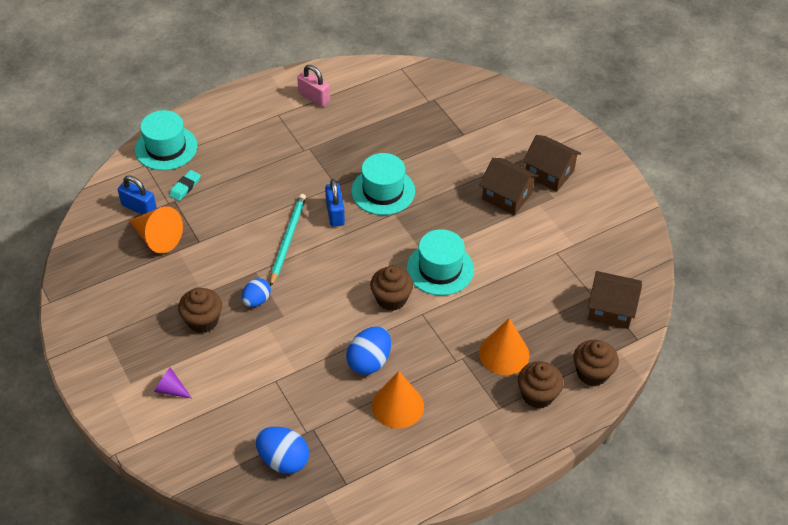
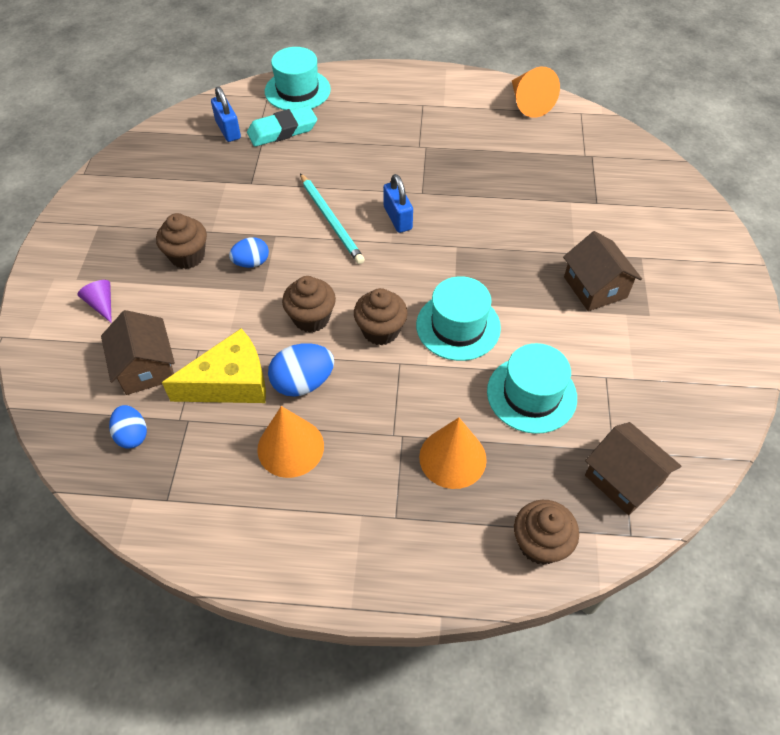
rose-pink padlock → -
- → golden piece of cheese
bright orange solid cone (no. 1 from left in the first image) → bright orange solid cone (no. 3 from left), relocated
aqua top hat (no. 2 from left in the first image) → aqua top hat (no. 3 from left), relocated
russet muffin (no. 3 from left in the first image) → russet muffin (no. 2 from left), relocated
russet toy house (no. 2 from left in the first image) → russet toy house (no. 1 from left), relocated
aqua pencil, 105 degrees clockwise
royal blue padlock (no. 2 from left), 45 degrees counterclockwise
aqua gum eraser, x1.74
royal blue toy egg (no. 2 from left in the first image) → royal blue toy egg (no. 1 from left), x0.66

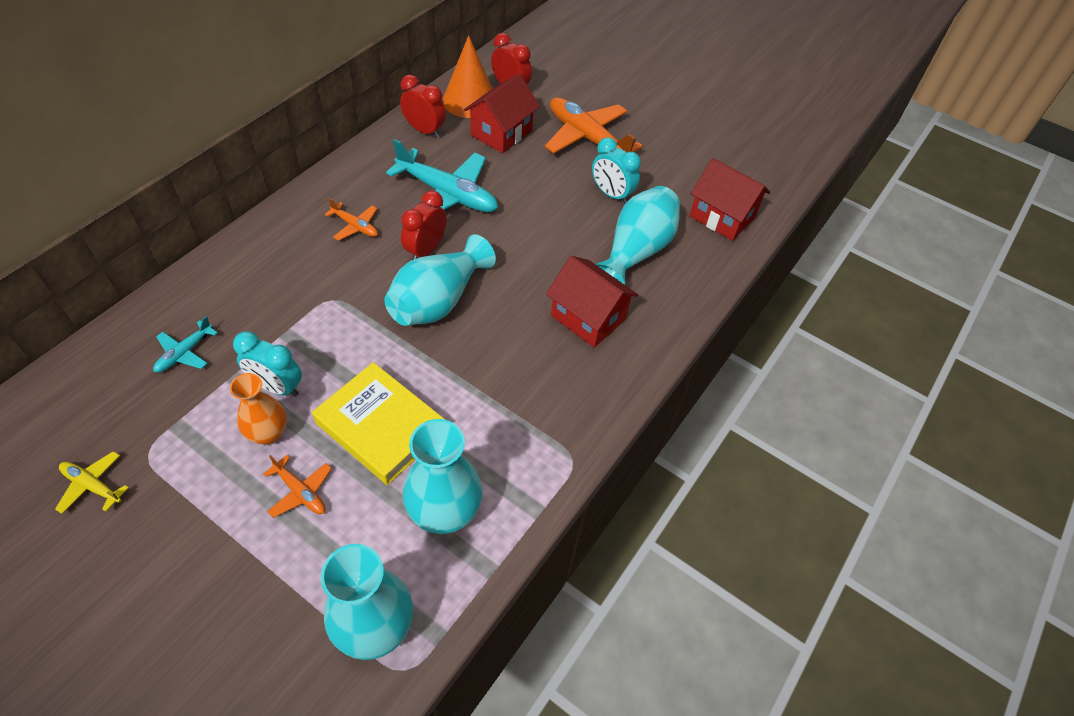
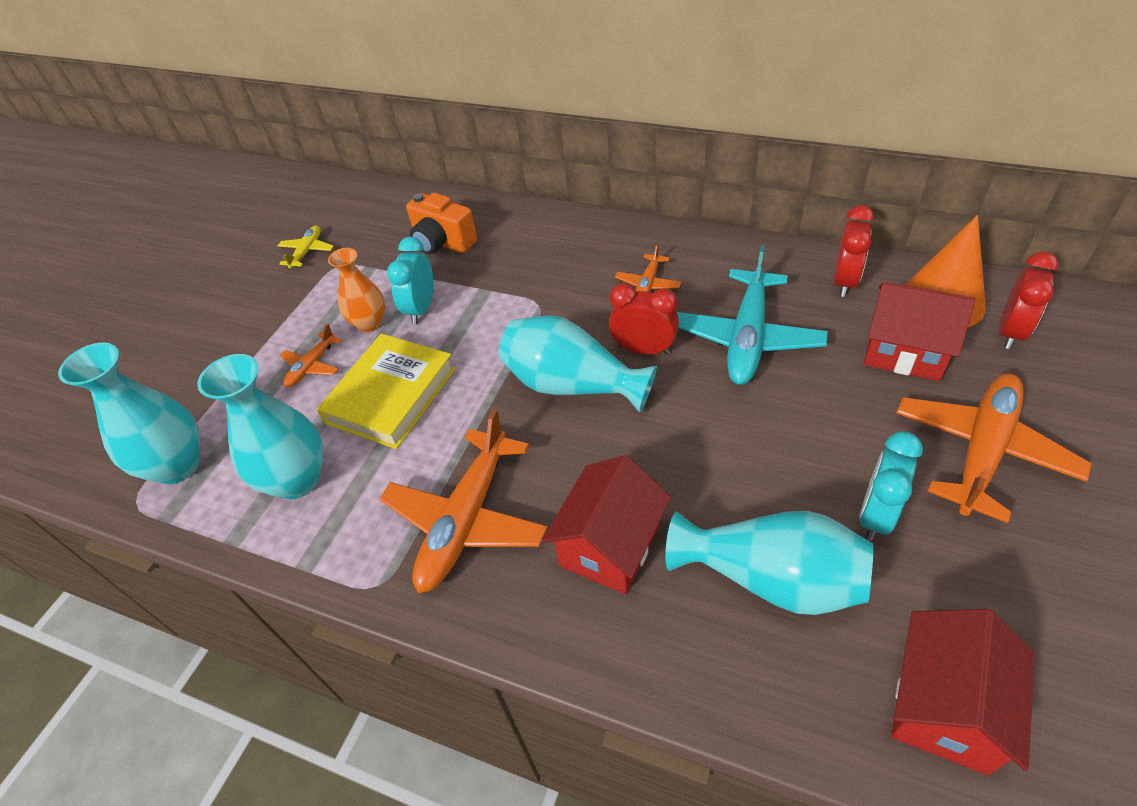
- → bright orange toy plane (no. 2 from left)
aqua toy plane (no. 1 from left) → bright orange compact camera

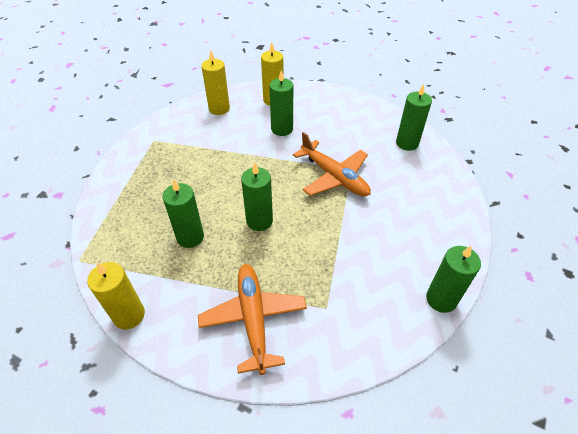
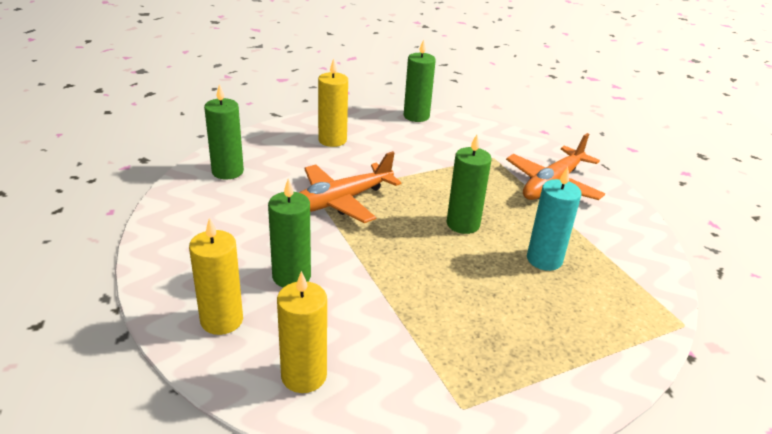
golden pillar candle (no. 1 from left in the first image) → golden pillar candle (no. 3 from left), relocated
leaf-green pillar candle (no. 1 from left) → aqua pillar candle
bright orange toy plane (no. 2 from left in the first image) → bright orange toy plane (no. 1 from left), 135 degrees counterclockwise

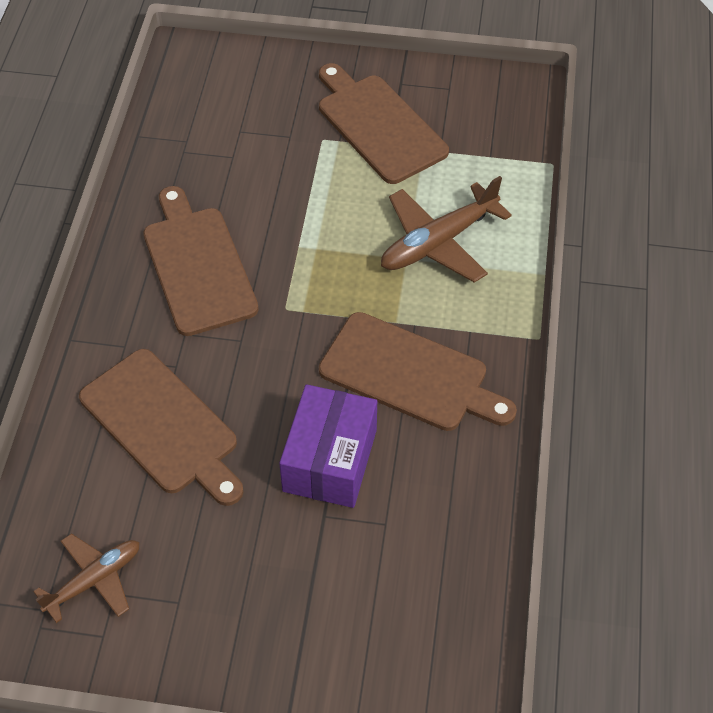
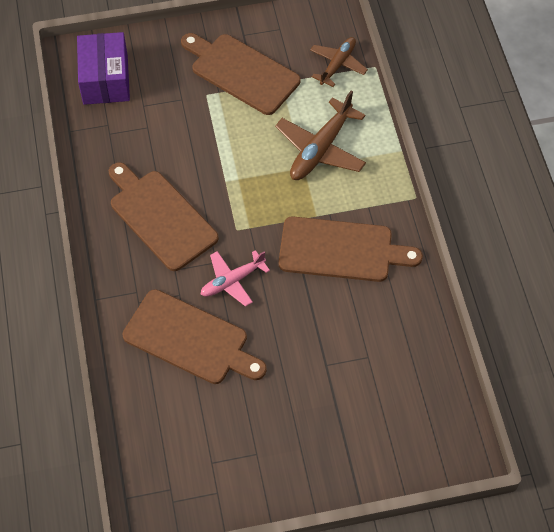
- → rose-pink toy plane
russet toy plane (no. 1 from left in the first image) → russet toy plane (no. 2 from left), relocated
violet box, relocated

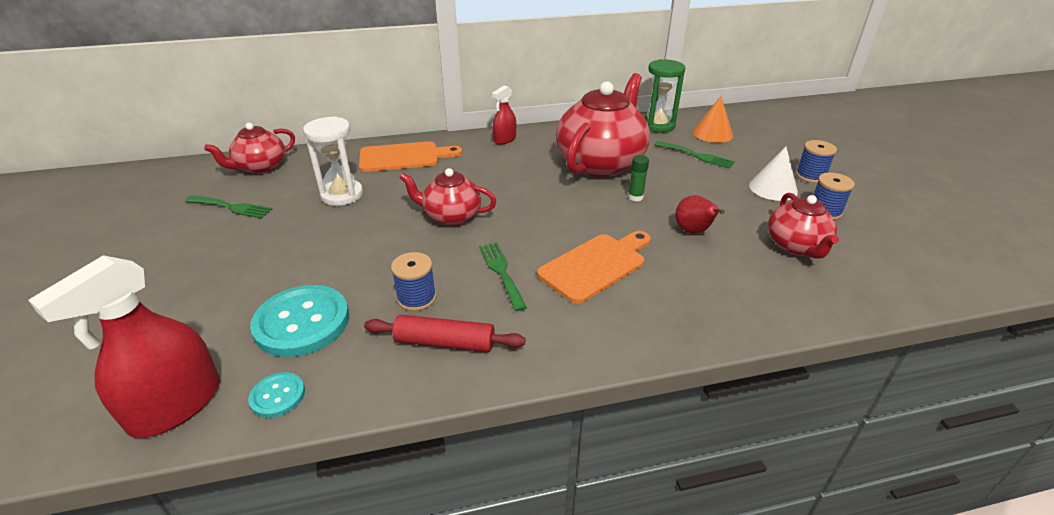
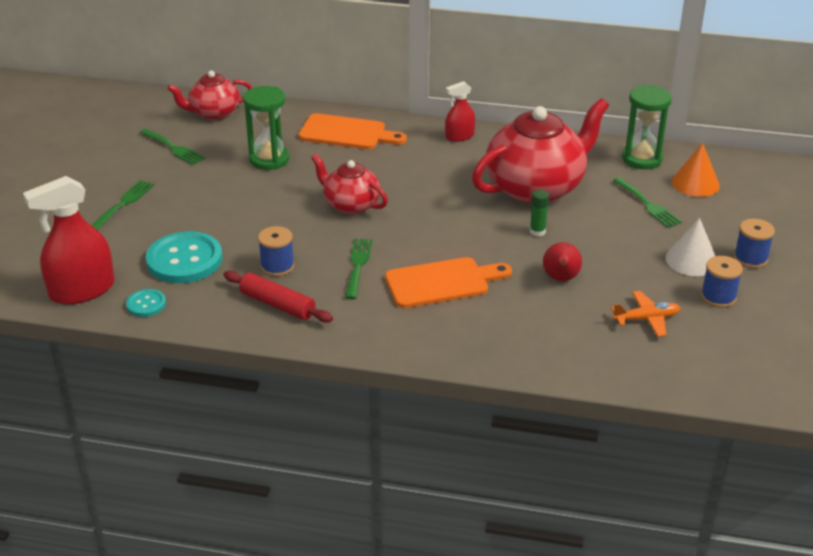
- → leaf-green dinner fork (no. 1 from left)
crimson tea pot (no. 4 from left) → bright orange toy plane
pure white sandglass → leaf-green sandglass (no. 1 from left)

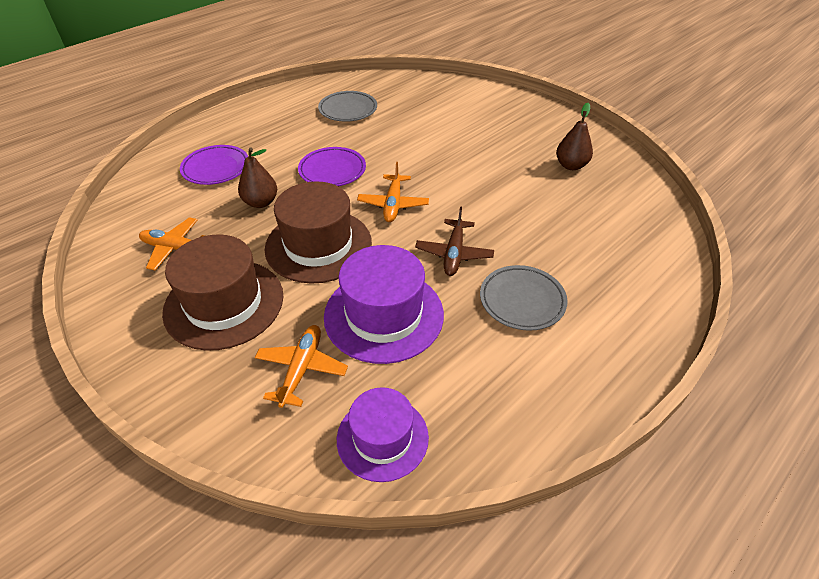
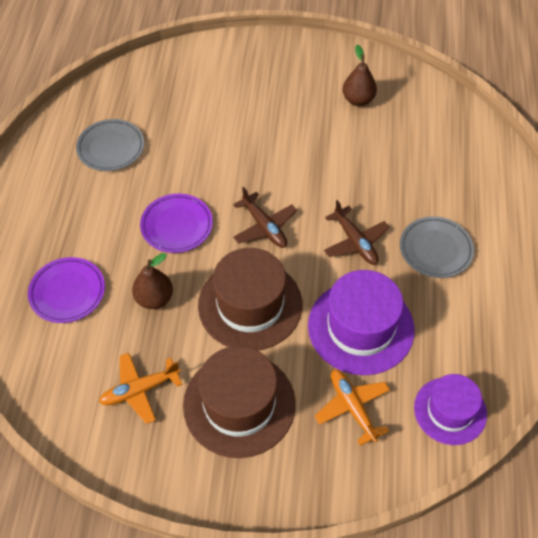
bright orange toy plane (no. 3 from left) → russet toy plane (no. 1 from left)

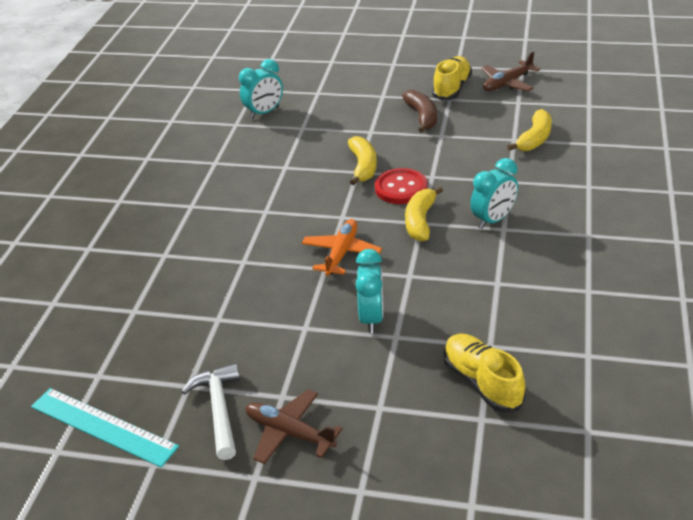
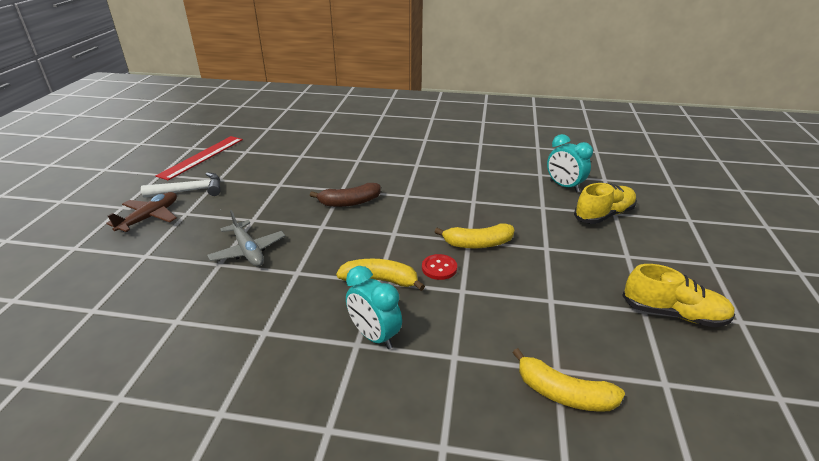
bright orange toy plane → -
russet toy plane (no. 2 from left) → -
russet banana, relocated
golden shoe (no. 2 from left in the first image) → golden shoe (no. 1 from left), relocated
aqua alarm clock (no. 2 from left) → ash-grey toy plane
aqua straightedge → crimson straightedge
crimson button, x0.63

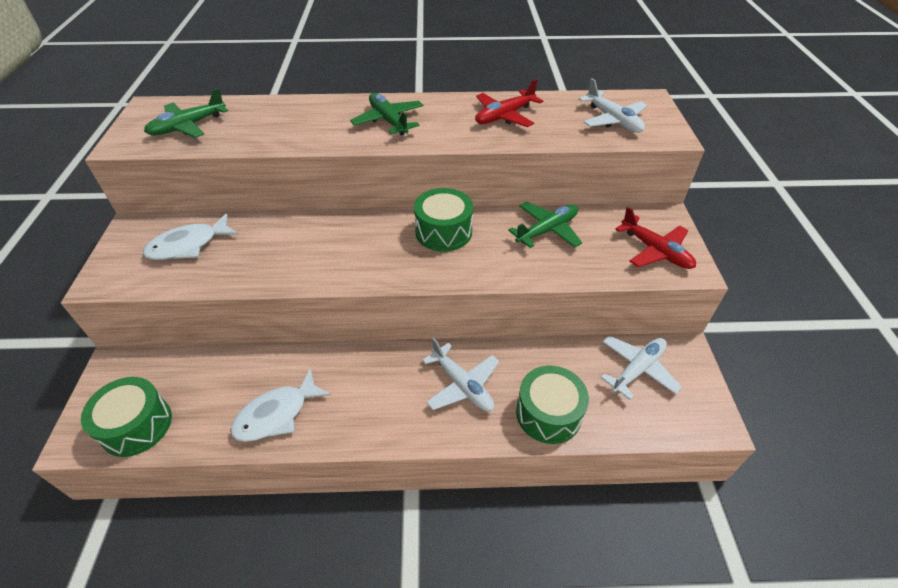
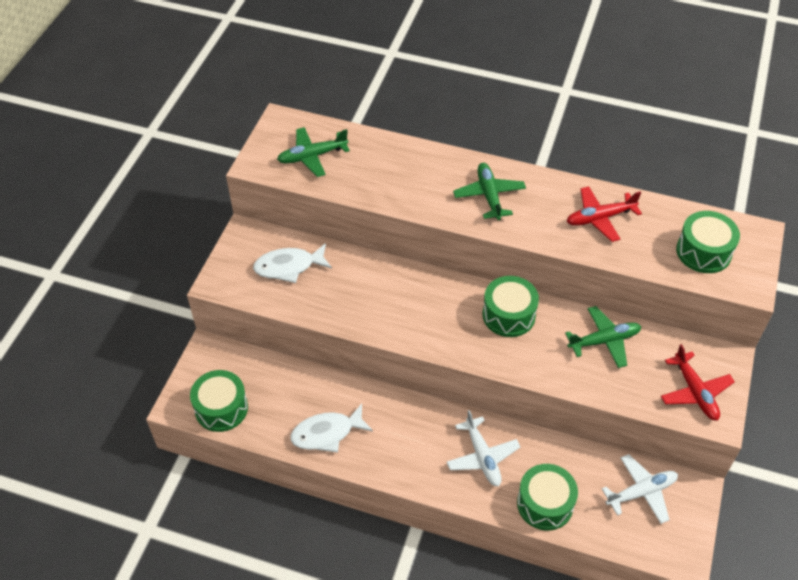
pure white toy plane (no. 2 from left) → leaf-green snare drum (no. 4 from left)

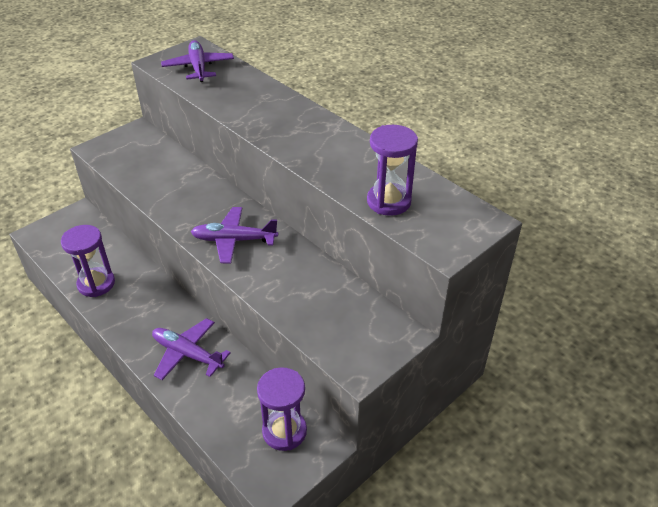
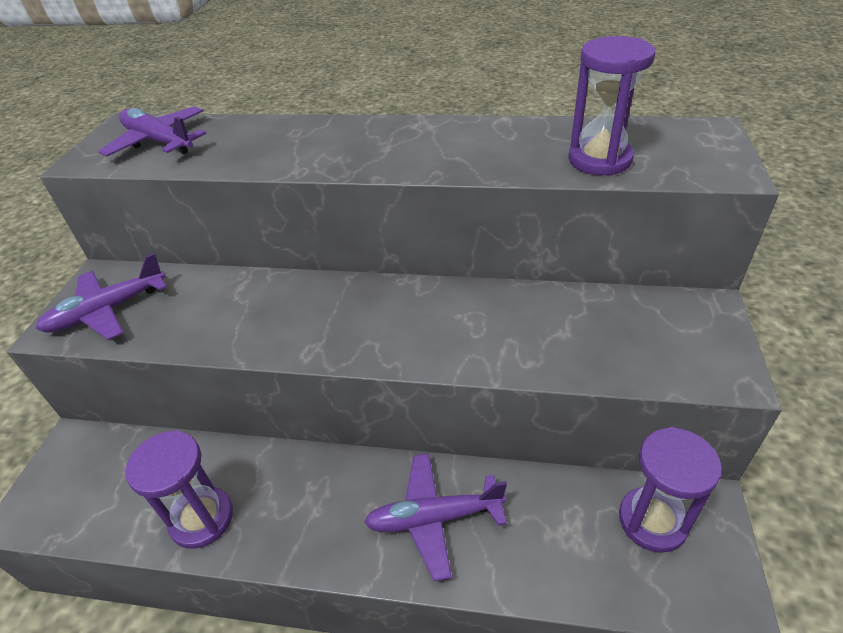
violet toy plane (no. 3 from left in the first image) → violet toy plane (no. 1 from left), relocated

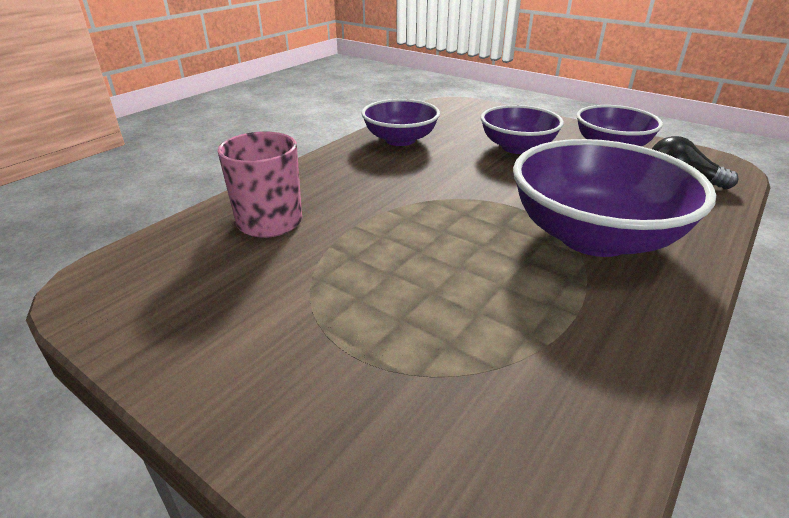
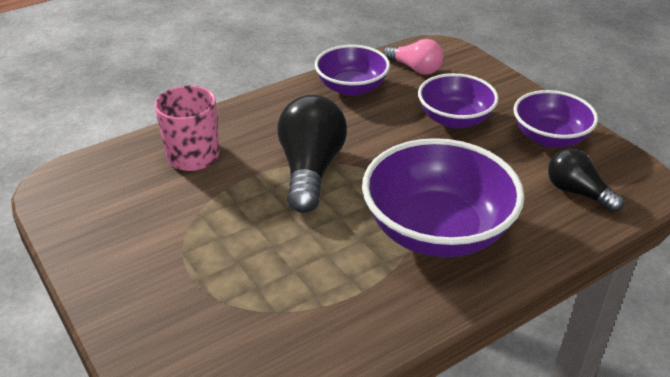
- → jet-black light bulb (no. 1 from left)
- → rose-pink light bulb

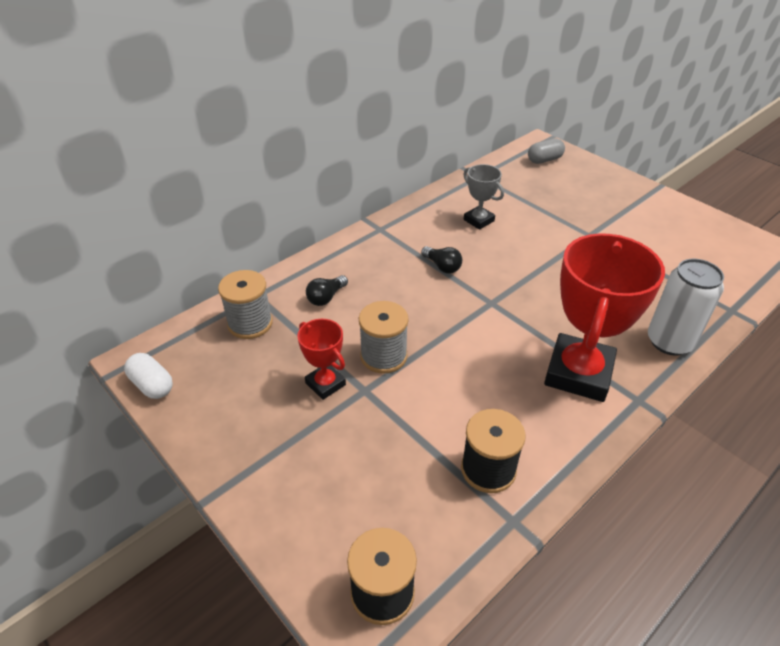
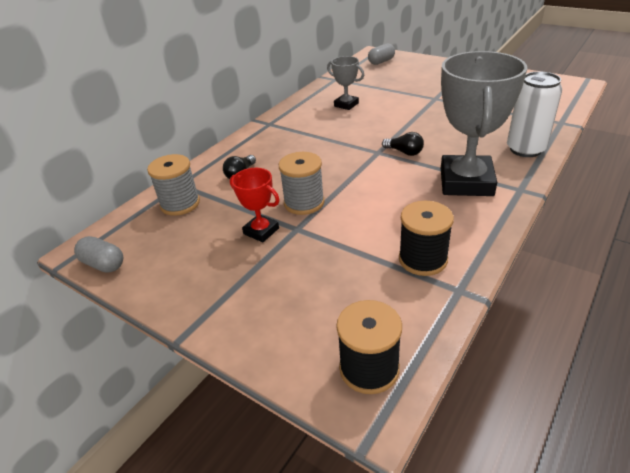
jet-black light bulb (no. 2 from left), relocated
pure white pill → ash-grey pill (no. 1 from left)
crimson award cup (no. 2 from left) → ash-grey award cup (no. 2 from left)

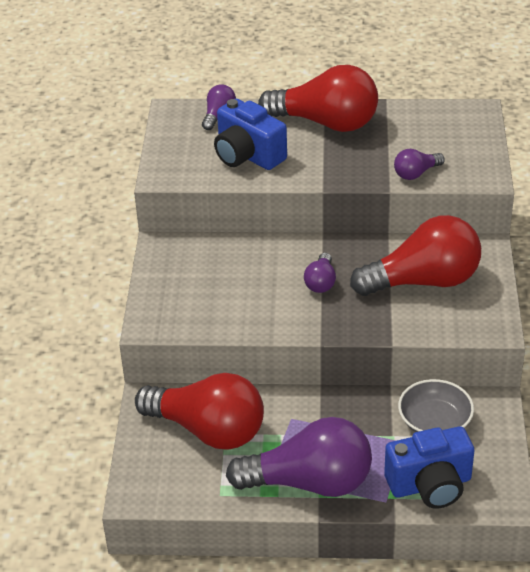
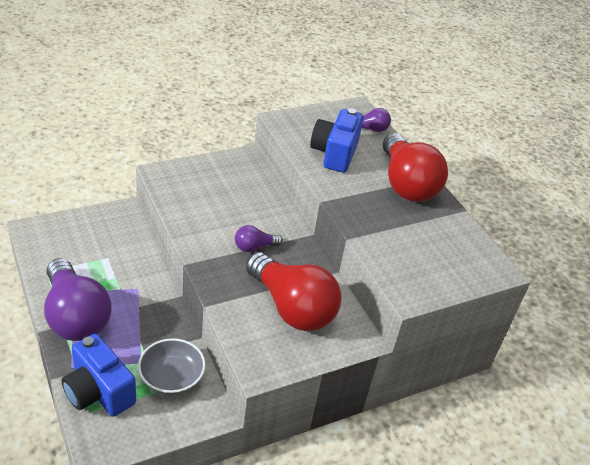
crimson light bulb (no. 1 from left) → -
violet light bulb (no. 4 from left) → -

